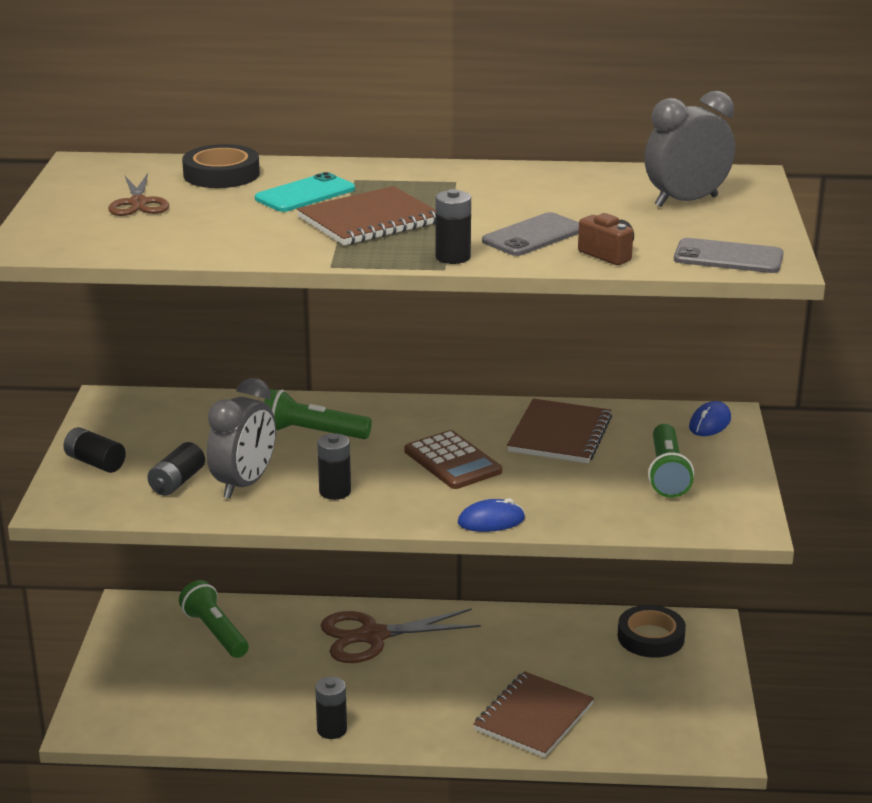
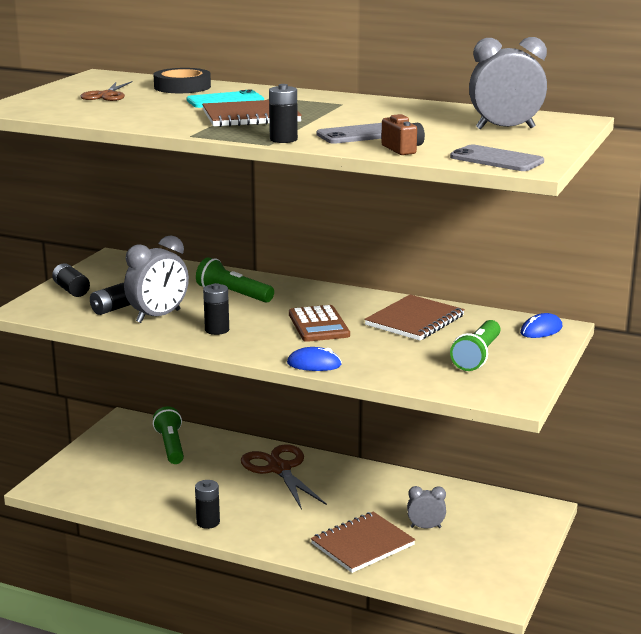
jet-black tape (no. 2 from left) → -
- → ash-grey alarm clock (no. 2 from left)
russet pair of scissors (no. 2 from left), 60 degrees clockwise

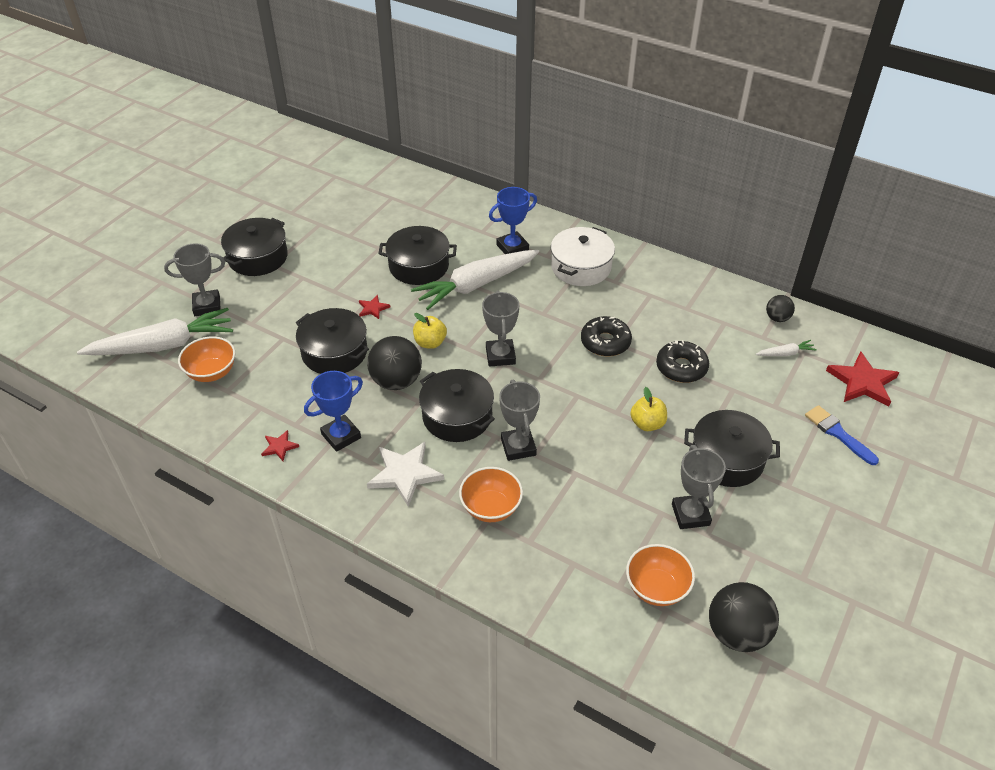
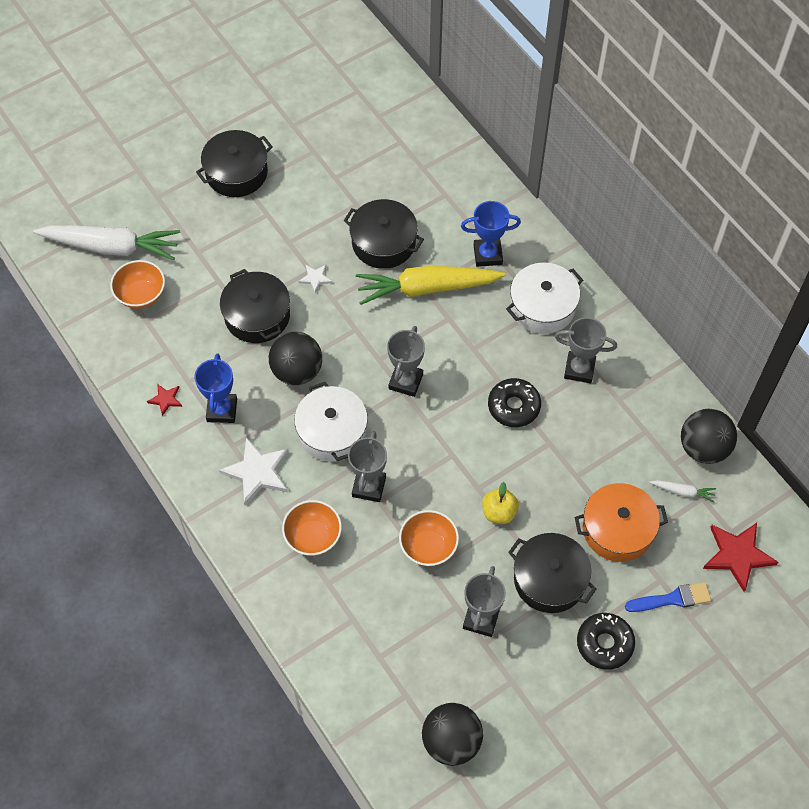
golden apple fruit (no. 1 from left) → -
- → bright orange stockpot
ash-grey award cup (no. 1 from left in the first image) → ash-grey award cup (no. 4 from left), relocated
bright orange deep dish (no. 3 from left), relocated
jet-black donut (no. 2 from left), relocated
crimson star (no. 2 from left) → pure white star (no. 2 from left)
pure white root vegetable (no. 2 from left) → golden root vegetable
jet-black stockpot (no. 4 from left) → pure white stockpot (no. 1 from left)
royal blue award cup (no. 1 from left), 75 degrees counterclockwise
royal blue brush, 90 degrees clockwise
jet-black ball (no. 3 from left), x1.85

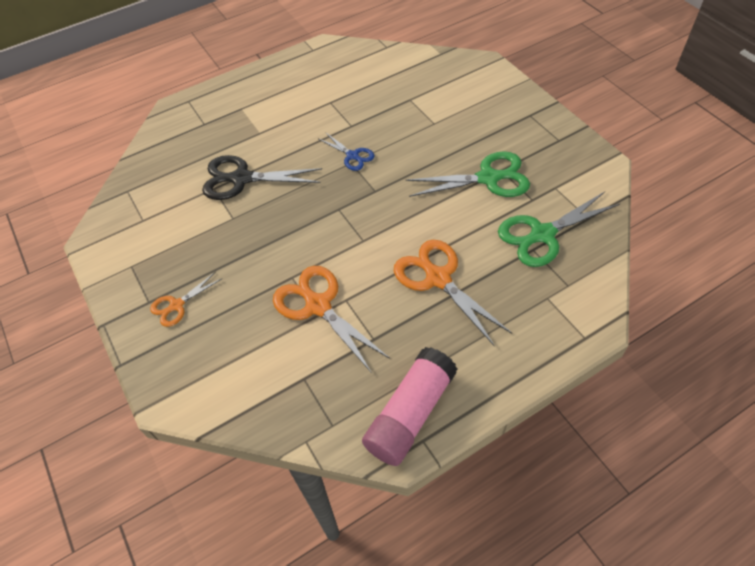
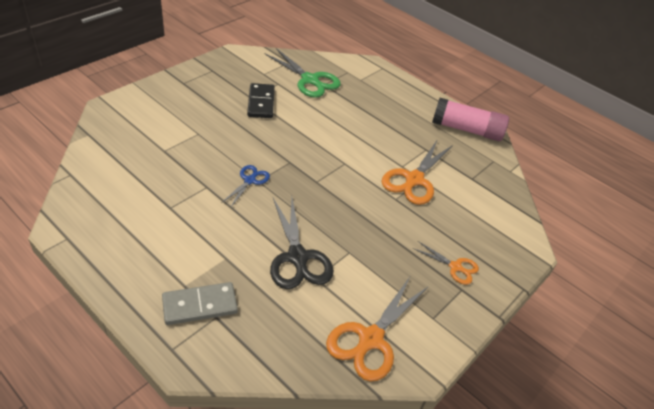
- → ash-grey domino tile
bright orange pair of scissors (no. 3 from left in the first image) → bright orange pair of scissors (no. 1 from left), relocated
leaf-green pair of scissors (no. 1 from left) → jet-black domino tile

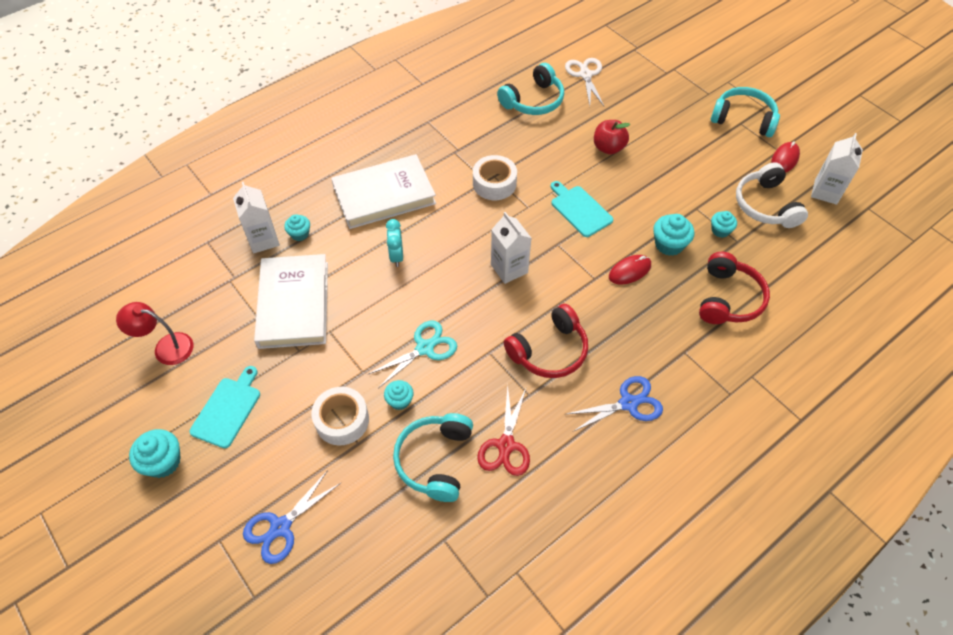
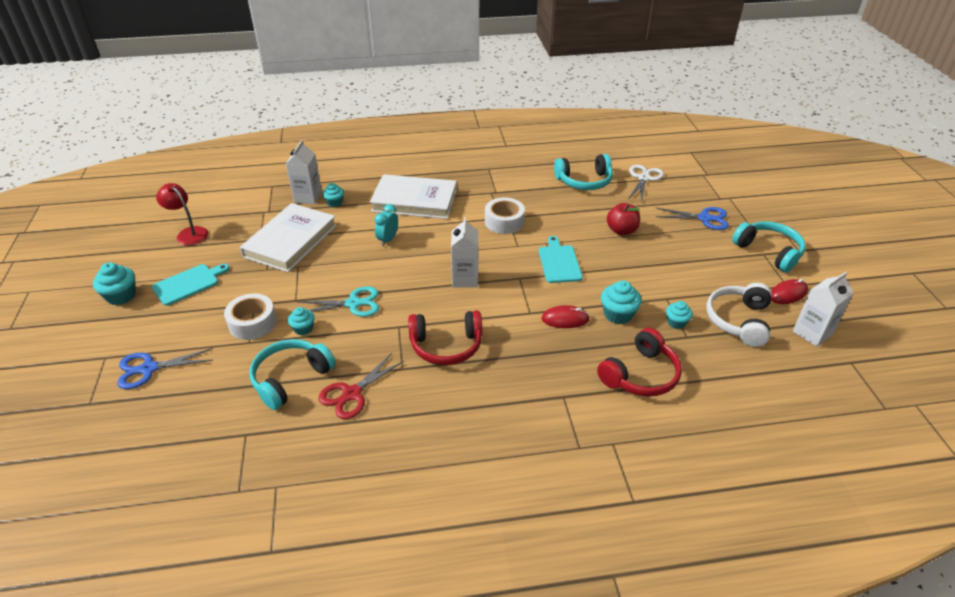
royal blue pair of scissors (no. 2 from left), relocated

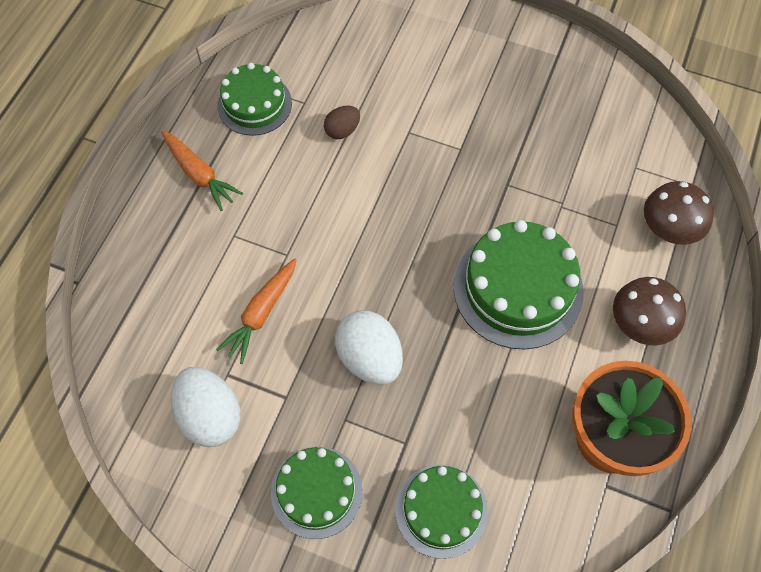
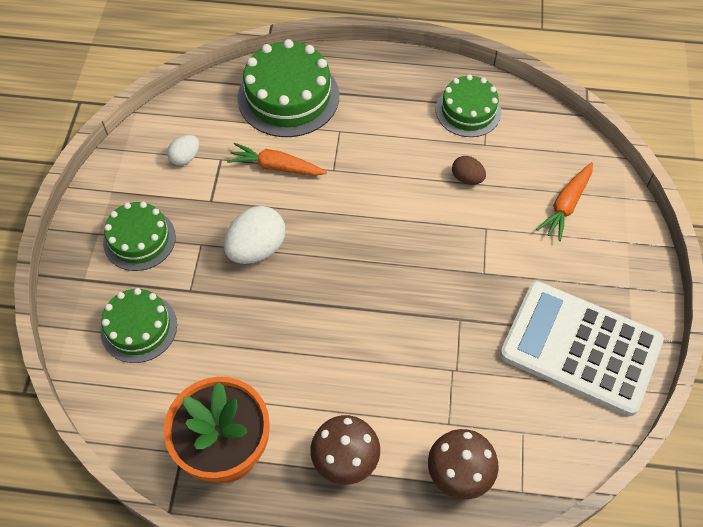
- → pure white adding machine
bright orange root vegetable (no. 1 from left in the first image) → bright orange root vegetable (no. 2 from left), relocated
leaf-green gateau (no. 4 from left in the first image) → leaf-green gateau (no. 3 from left), relocated
pure white toy egg (no. 1 from left), x0.56

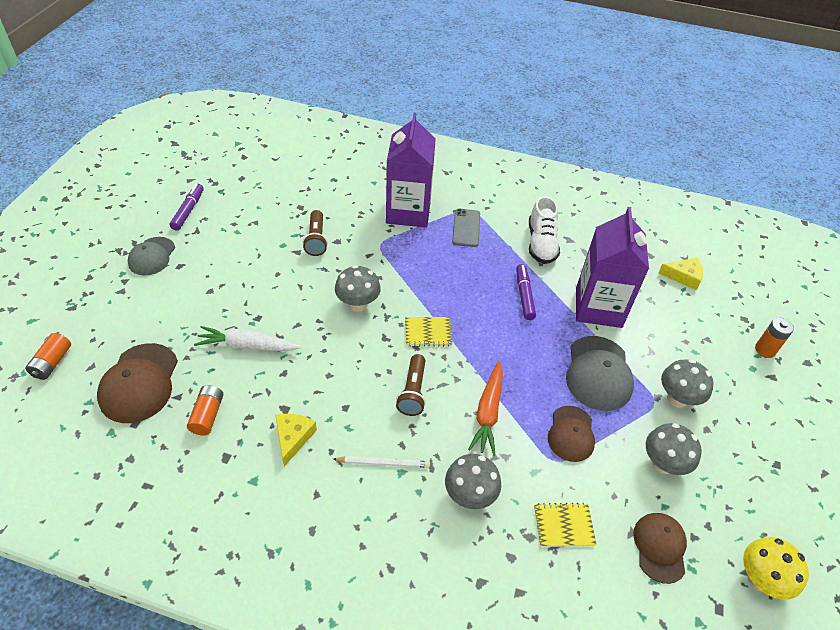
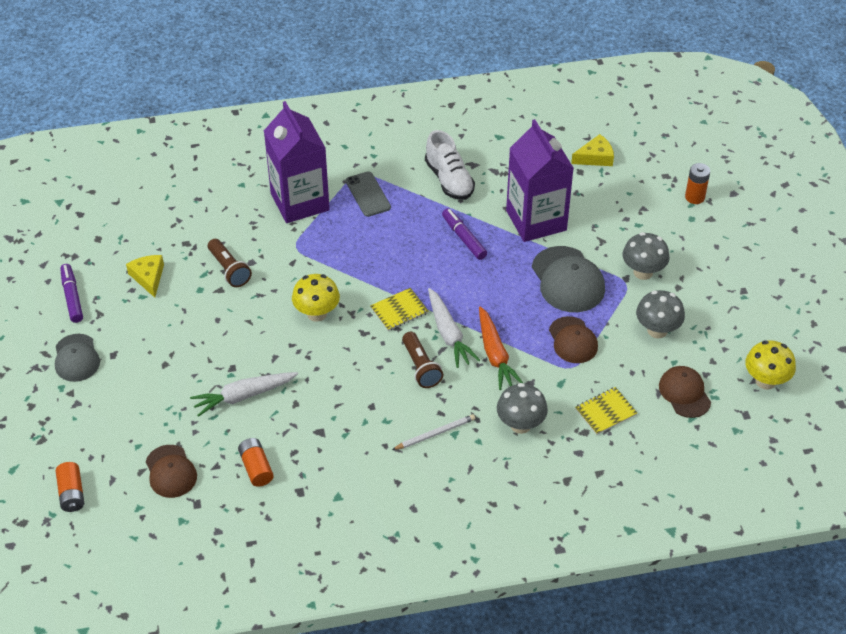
- → pure white root vegetable (no. 2 from left)
golden piece of cheese (no. 1 from left), relocated
ash-grey fungus (no. 1 from left) → golden fungus (no. 1 from left)
russet peaked cap (no. 1 from left), x0.66

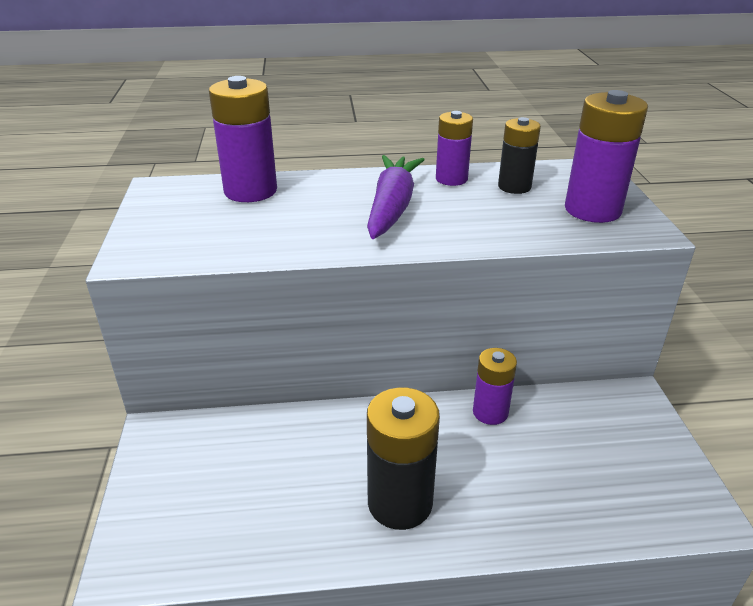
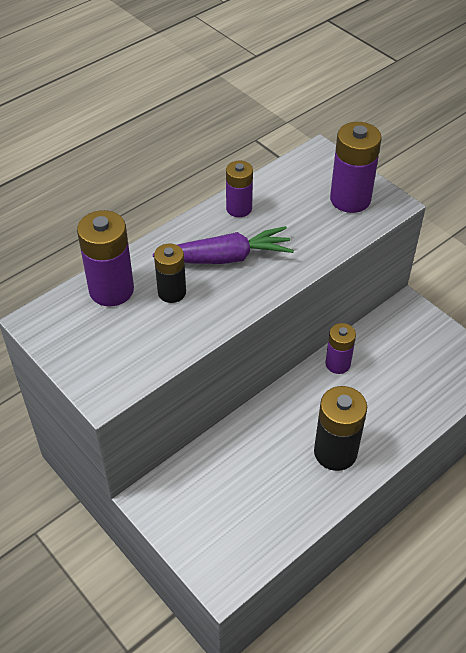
jet-black AA battery (no. 2 from left in the first image) → jet-black AA battery (no. 1 from left), relocated
violet root vegetable, 105 degrees clockwise

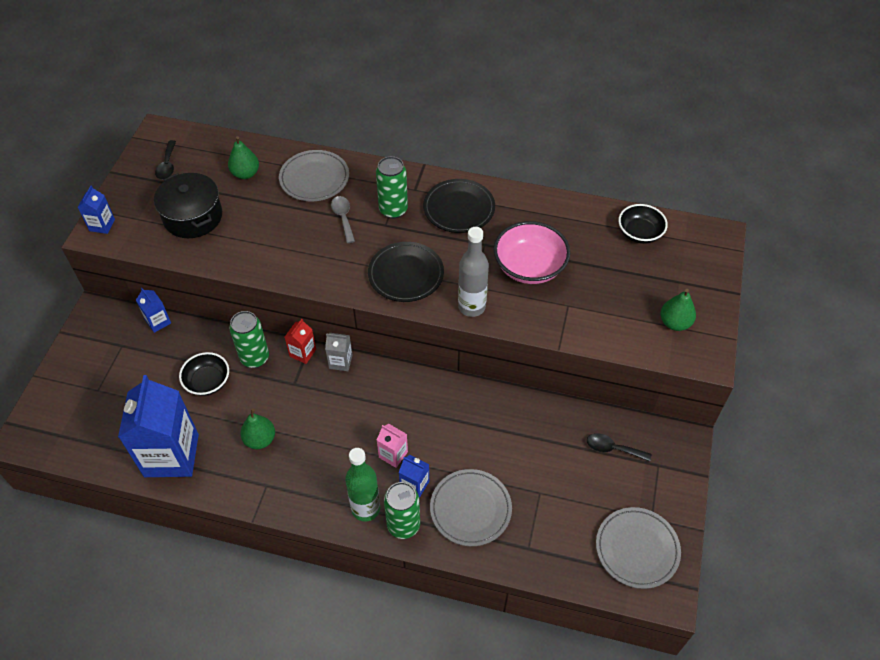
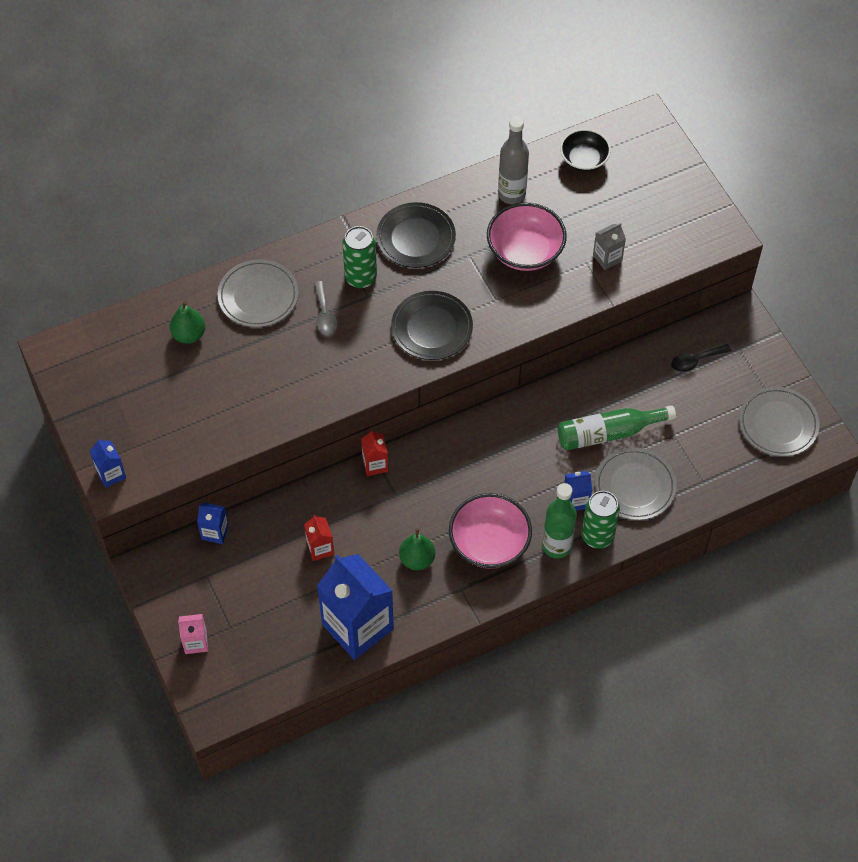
jet-black stockpot → -
jet-black spoon (no. 1 from left) → -
leaf-green soda can (no. 1 from left) → -
leaf-green pear fruit (no. 3 from left) → -
- → rose-pink deep dish (no. 1 from left)
- → leaf-green bottle (no. 2 from left)
ash-grey carton, relocated
rose-pink carton, relocated
ash-grey bottle, relocated
jet-black deep dish (no. 1 from left) → crimson carton (no. 1 from left)
ash-grey spoon, 135 degrees counterclockwise

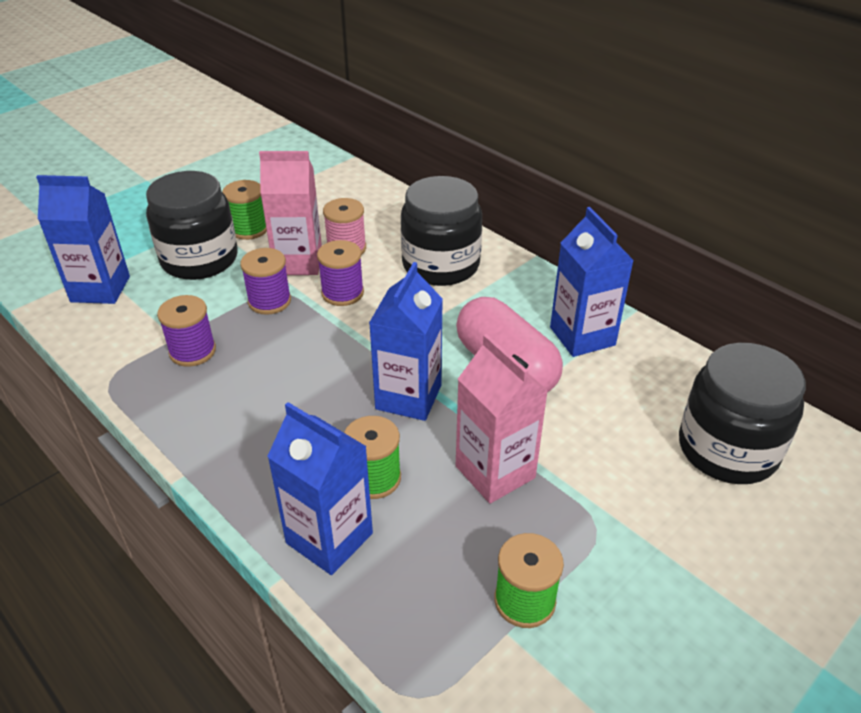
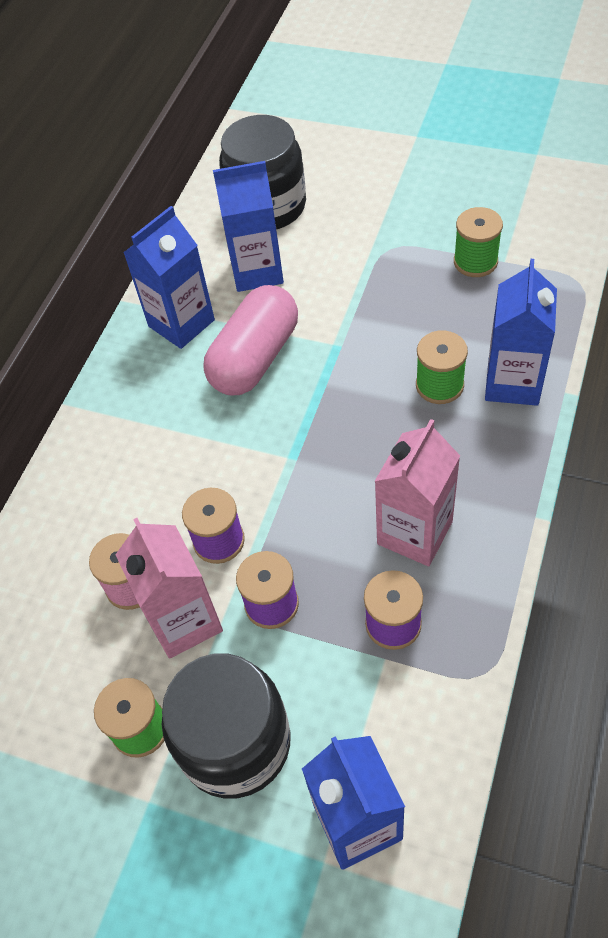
jet-black jam jar (no. 2 from left) → -
royal blue carton (no. 3 from left in the first image) → royal blue carton (no. 2 from left), relocated
rose-pink carton (no. 2 from left), relocated

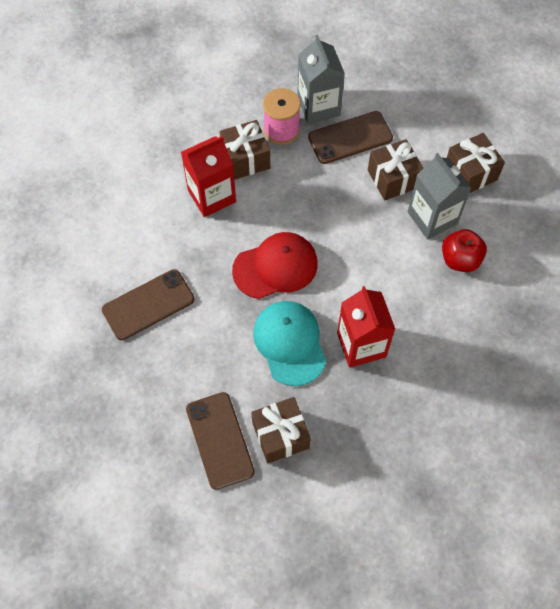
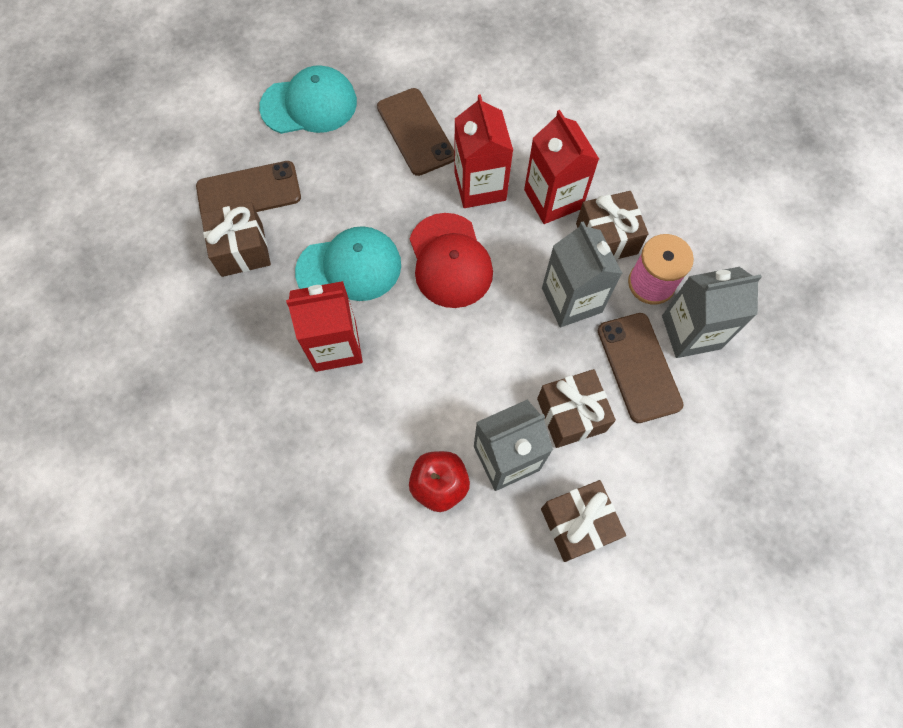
- → aqua peaked cap (no. 1 from left)
- → crimson carton (no. 2 from left)
- → ash-grey carton (no. 2 from left)

